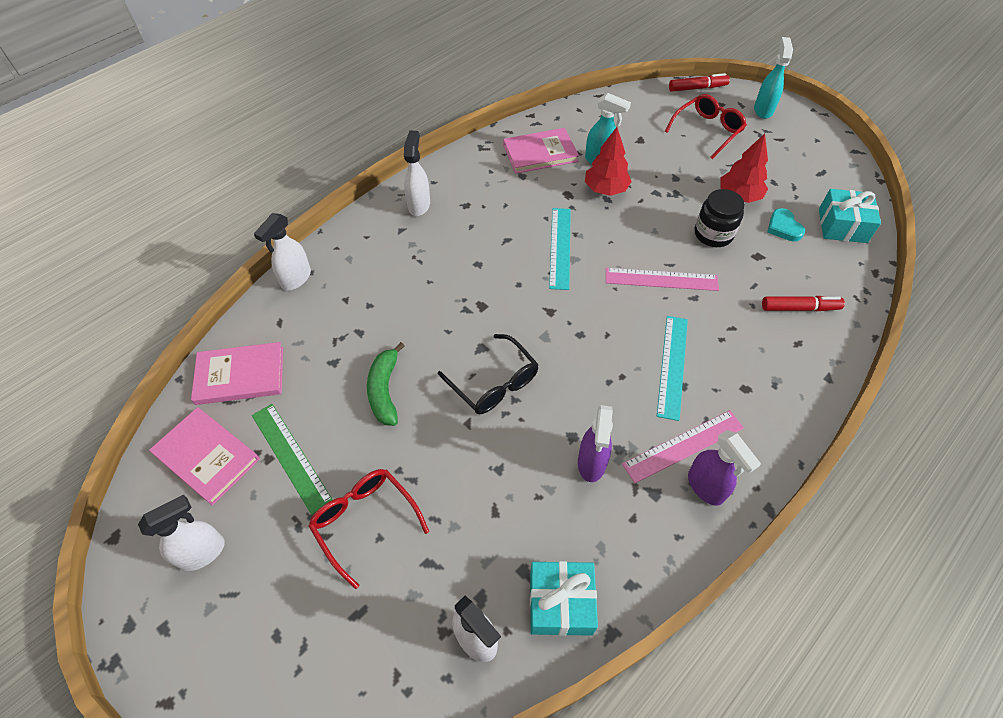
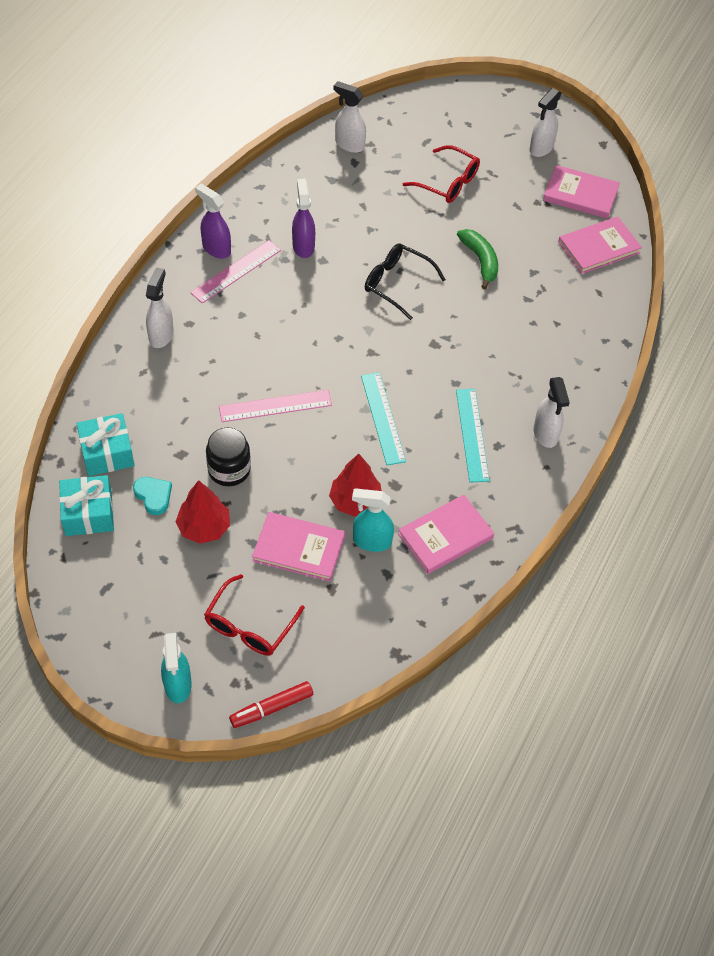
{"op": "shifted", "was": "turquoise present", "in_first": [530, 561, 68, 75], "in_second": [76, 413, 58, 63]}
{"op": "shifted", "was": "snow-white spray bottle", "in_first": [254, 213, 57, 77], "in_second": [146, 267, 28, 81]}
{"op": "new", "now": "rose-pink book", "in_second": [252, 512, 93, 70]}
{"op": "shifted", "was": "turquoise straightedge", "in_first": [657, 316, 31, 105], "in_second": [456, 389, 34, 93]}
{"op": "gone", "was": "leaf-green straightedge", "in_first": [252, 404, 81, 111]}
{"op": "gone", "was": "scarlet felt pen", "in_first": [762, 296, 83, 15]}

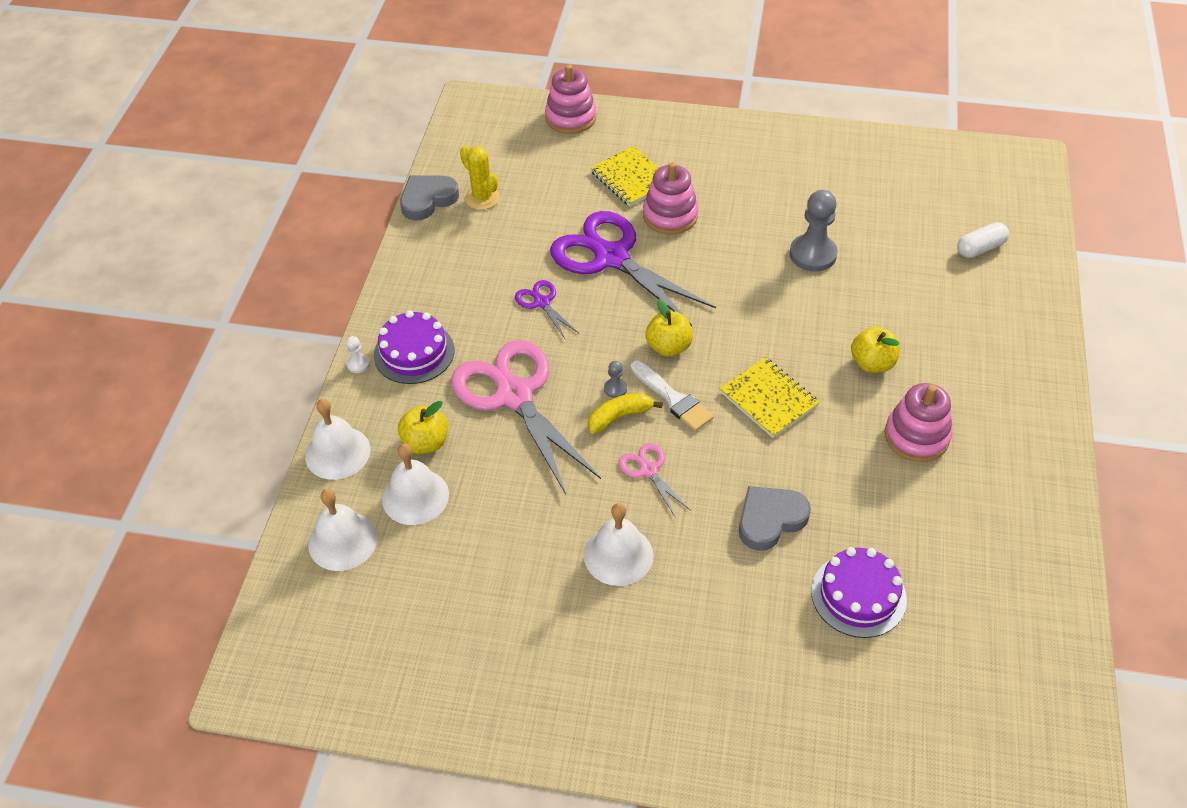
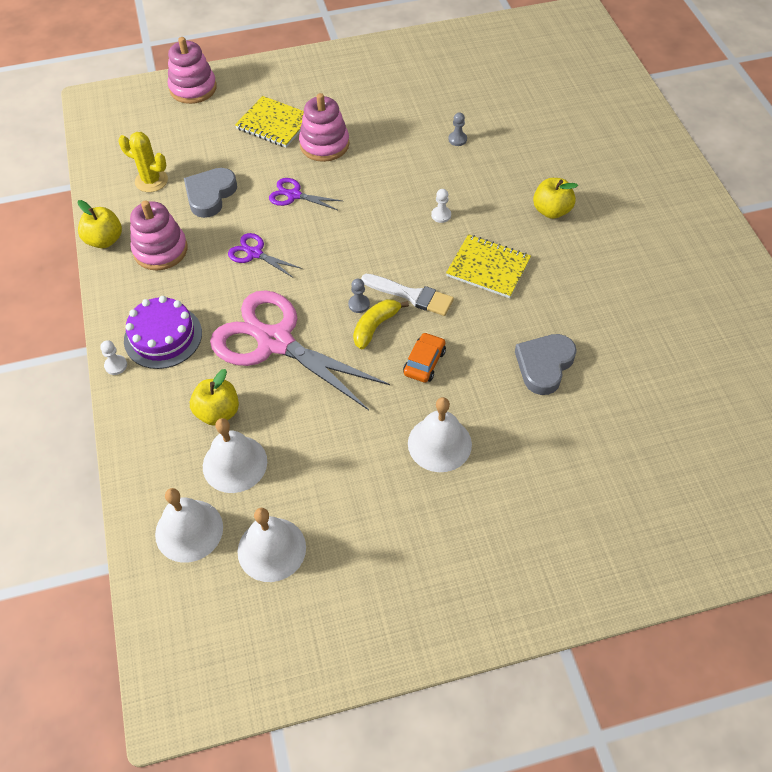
{"op": "shifted", "was": "golden toy apple", "in_first": [646, 299, 47, 58], "in_second": [77, 200, 45, 48]}
{"op": "shifted", "was": "rose-pink ring stacker", "in_first": [885, 383, 67, 79], "in_second": [130, 200, 57, 71]}
{"op": "shifted", "was": "ash-grey heart", "in_first": [400, 175, 59, 46], "in_second": [184, 168, 53, 50]}
{"op": "shifted", "was": "snow-white hand bell", "in_first": [305, 399, 66, 81], "in_second": [237, 508, 69, 74]}
{"op": "scaled", "was": "purple shears", "in_first": [550, 211, 166, 115], "in_second": [269, 178, 73, 32], "ratio": 0.45}
{"op": "swapped", "was": "rose-pink shears", "now": "orange-coloured car", "in_first": [618, 443, 73, 75], "in_second": [403, 332, 43, 51]}
{"op": "new", "now": "snow-white game pawn", "in_second": [431, 189, 20, 34]}
{"op": "scaled", "was": "ash-grey game pawn", "in_first": [789, 190, 49, 81], "in_second": [448, 113, 19, 33], "ratio": 0.45}
{"op": "gone", "was": "purple gateau", "in_first": [811, 547, 96, 91]}
{"op": "gone", "was": "snow-white pill shape", "in_first": [957, 222, 52, 36]}

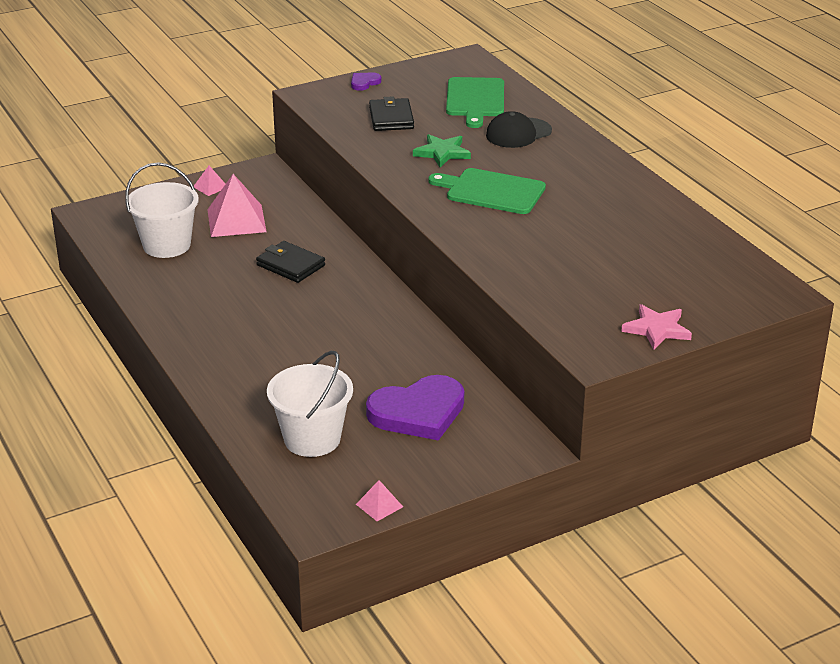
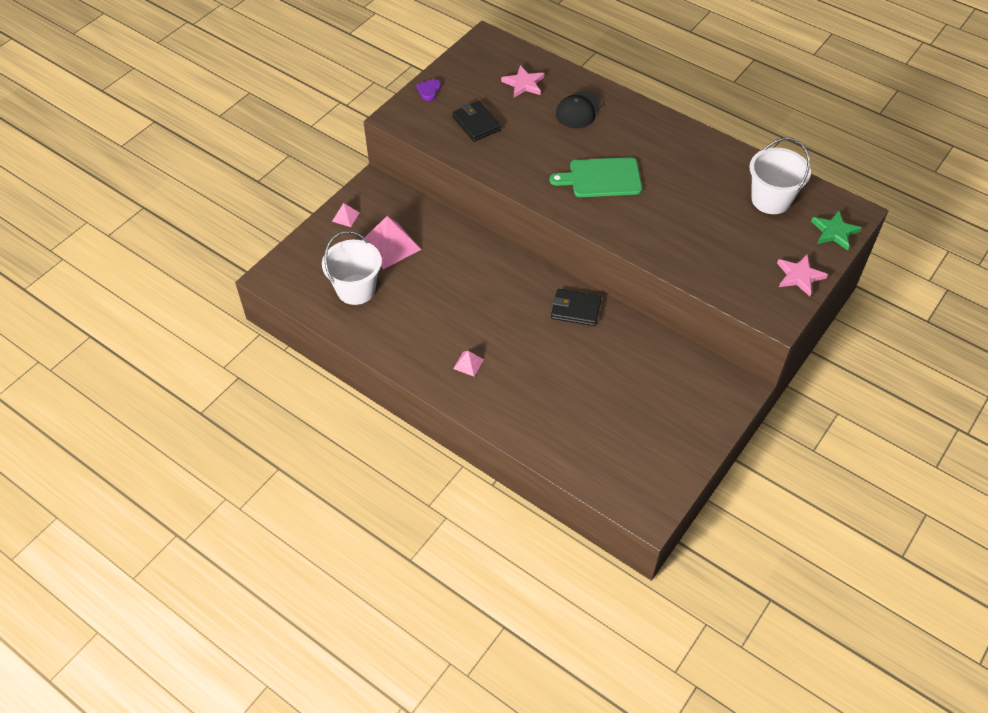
{"op": "shifted", "was": "rose-pink solid pyramid", "in_first": [356, 480, 47, 41], "in_second": [453, 351, 31, 26]}
{"op": "swapped", "was": "leaf-green cutting board", "now": "rose-pink five-pointed star", "in_first": [446, 77, 58, 51], "in_second": [501, 65, 43, 32]}
{"op": "shifted", "was": "jet-black card wallet", "in_first": [256, 241, 69, 42], "in_second": [551, 289, 51, 37]}
{"op": "shifted", "was": "snow-white bucket", "in_first": [267, 351, 86, 106], "in_second": [750, 138, 61, 76]}
{"op": "shifted", "was": "leaf-green five-pointed star", "in_first": [413, 134, 58, 33], "in_second": [811, 210, 51, 40]}
{"op": "gone", "was": "purple heart", "in_first": [366, 375, 98, 66]}

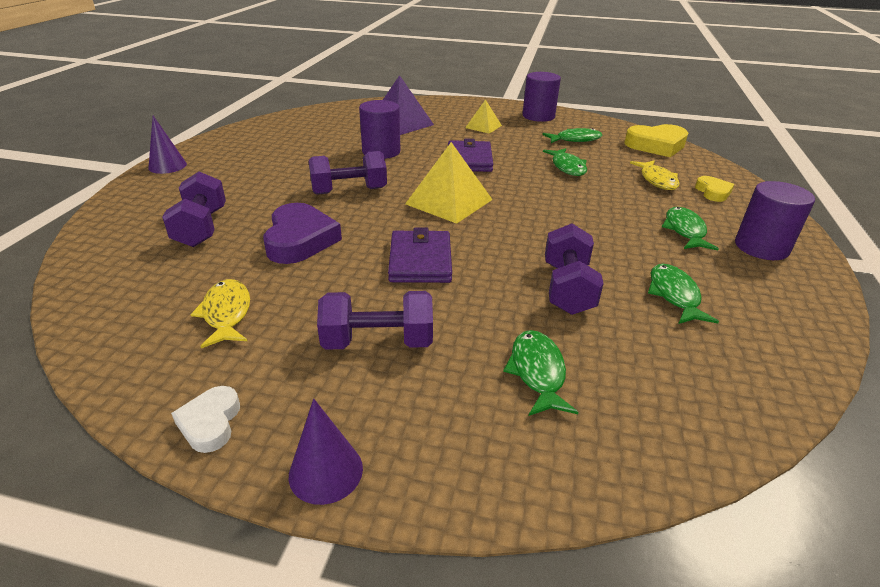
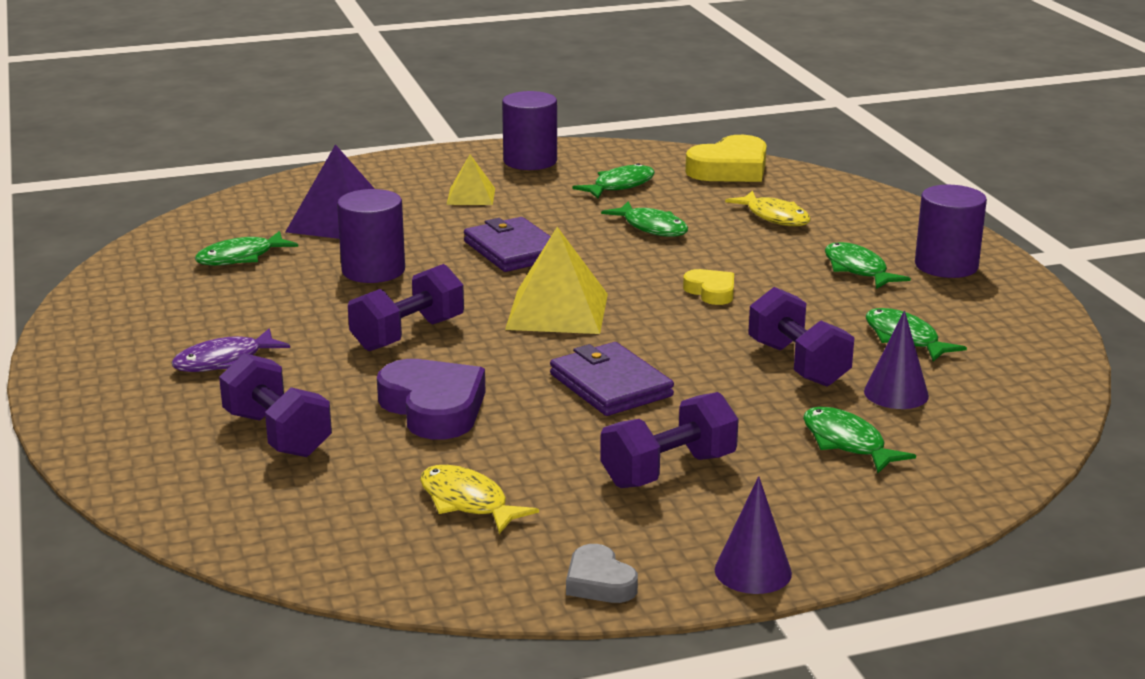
{"op": "new", "now": "purple toy fish", "in_second": [171, 328, 119, 44]}
{"op": "new", "now": "leaf-green toy fish", "in_second": [195, 231, 103, 35]}
{"op": "repainted", "was": "snow-white heart", "now": "ash-grey heart", "in_first": [171, 386, 69, 67], "in_second": [566, 544, 72, 59]}
{"op": "shifted", "was": "golden heart", "in_first": [695, 176, 39, 26], "in_second": [683, 269, 51, 36]}
{"op": "shifted", "was": "purple cone", "in_first": [148, 116, 39, 58], "in_second": [864, 310, 65, 99]}

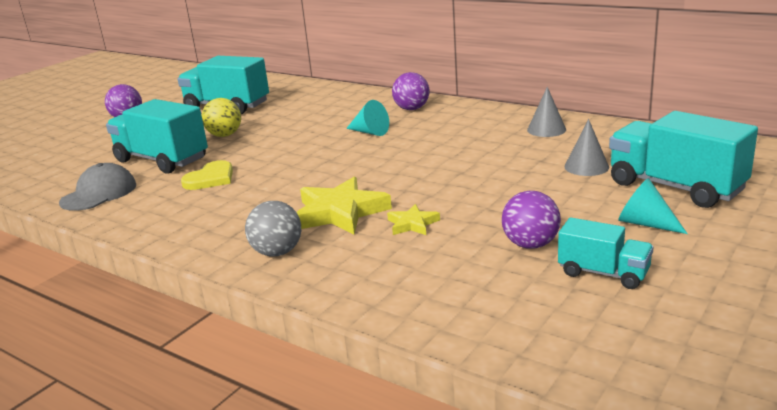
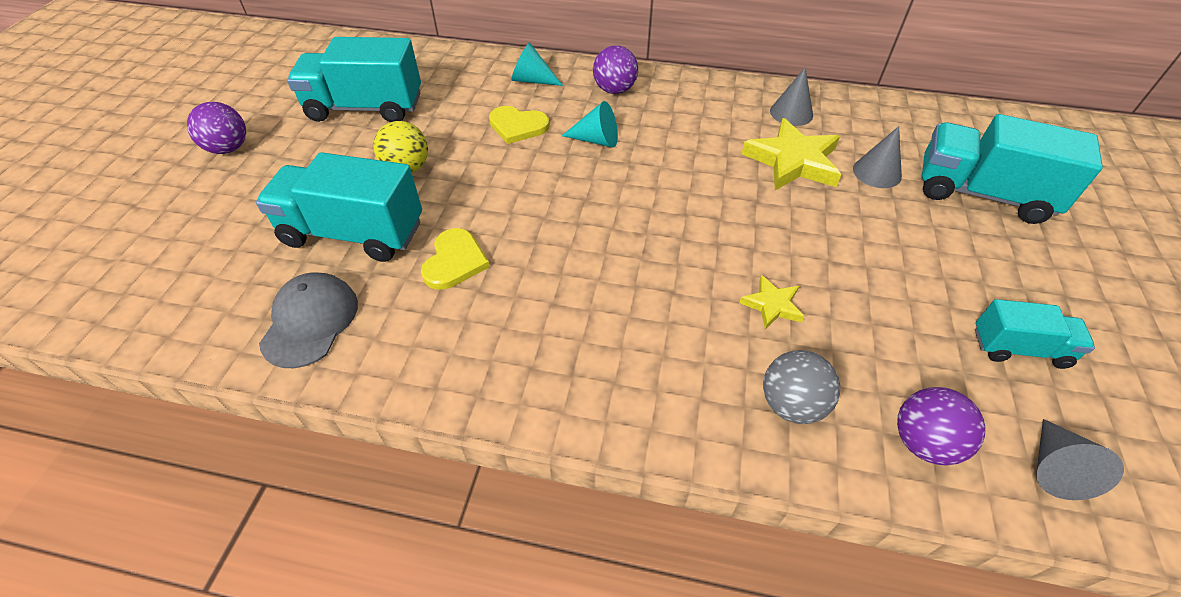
{"op": "new", "now": "golden heart", "in_second": [489, 106, 61, 38]}
{"op": "shifted", "was": "turquoise cone", "in_first": [618, 178, 70, 56], "in_second": [511, 42, 52, 44]}
{"op": "shifted", "was": "golden five-pointed star", "in_first": [297, 176, 95, 59], "in_second": [742, 118, 99, 72]}
{"op": "shifted", "was": "ash-grey play ball", "in_first": [245, 201, 56, 55], "in_second": [763, 350, 77, 74]}
{"op": "shifted", "was": "purple play ball", "in_first": [502, 191, 59, 58], "in_second": [897, 387, 89, 78]}
{"op": "new", "now": "ash-grey cone", "in_second": [1036, 419, 88, 81]}

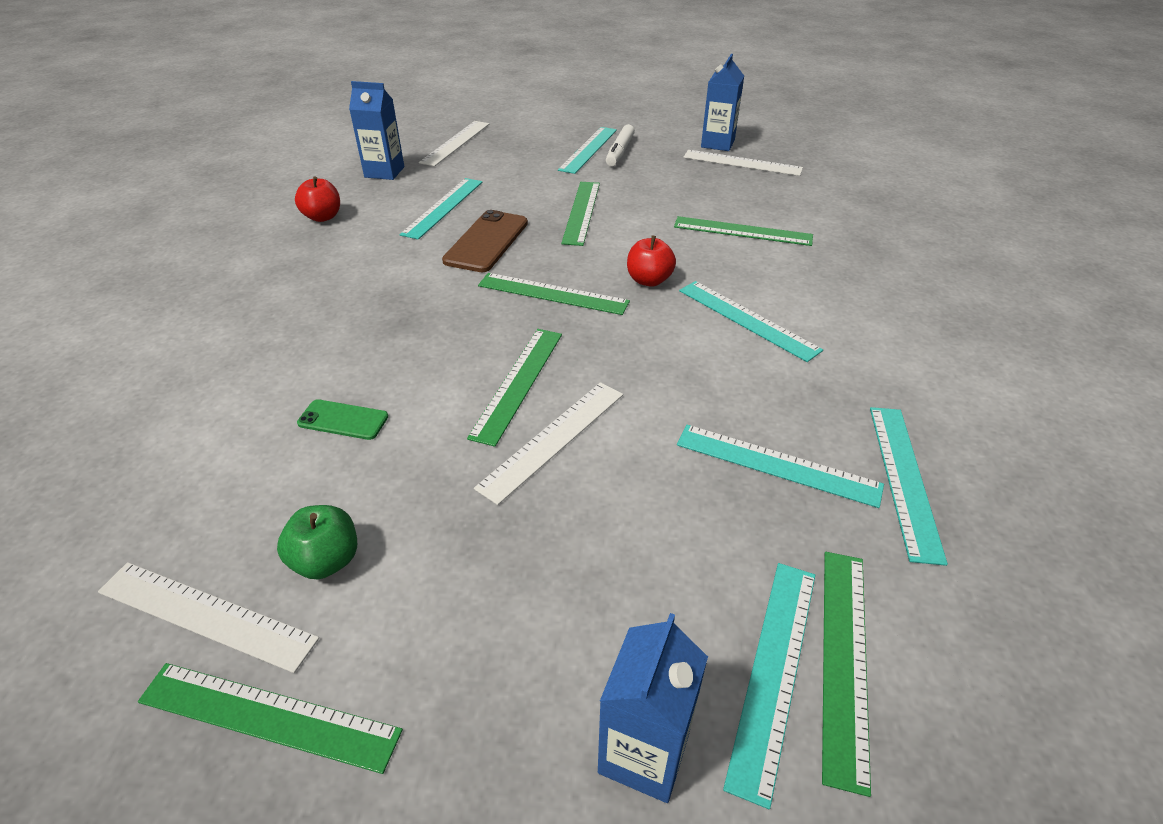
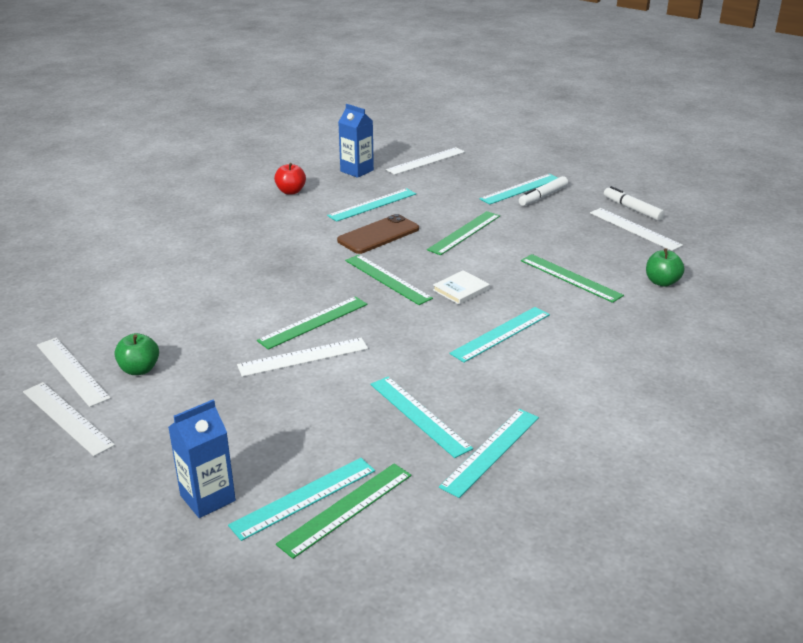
{"op": "repainted", "was": "leaf-green straightedge", "now": "snow-white straightedge", "in_first": [138, 663, 265, 111], "in_second": [23, 382, 92, 74]}
{"op": "swapped", "was": "scarlet toy apple", "now": "snow-white book", "in_first": [627, 236, 49, 51], "in_second": [433, 270, 57, 35]}
{"op": "rotated", "was": "turquoise straightedge", "in_first": [679, 281, 144, 81], "in_second": [449, 307, 101, 55], "clockwise": 60}
{"op": "swapped", "was": "blue milk carton", "now": "snow-white felt pen", "in_first": [701, 54, 43, 97], "in_second": [604, 186, 61, 35]}
{"op": "new", "now": "leaf-green toy apple", "in_second": [646, 248, 39, 39]}
{"op": "gone", "was": "leaf-green phone", "in_first": [297, 399, 91, 41]}

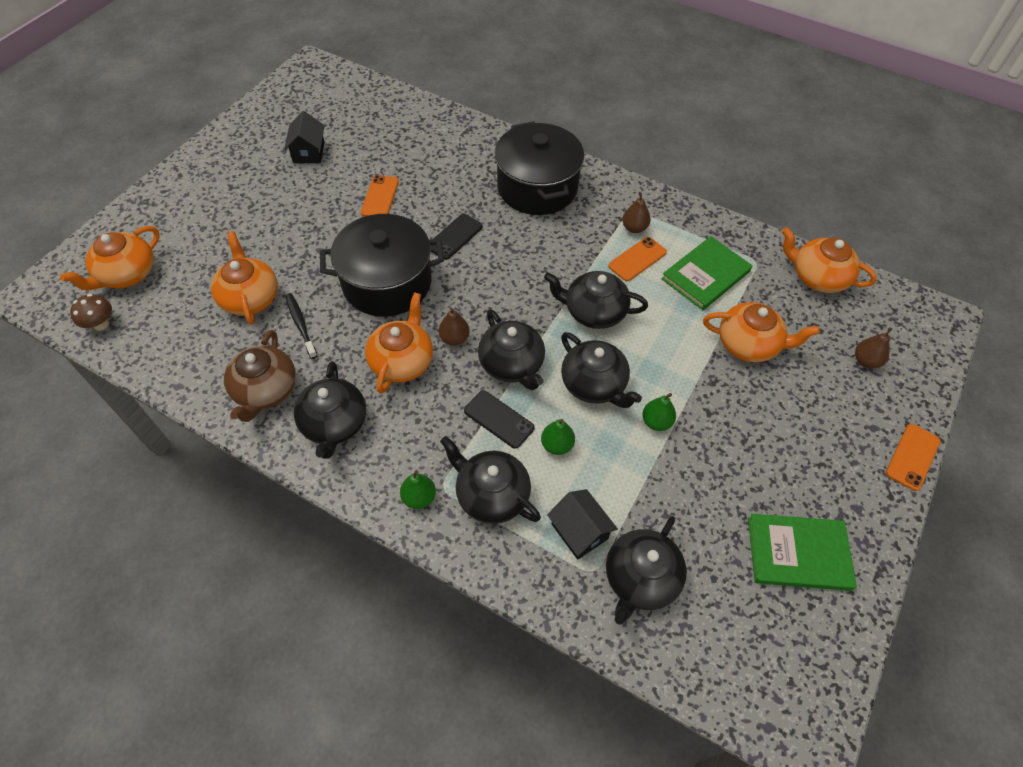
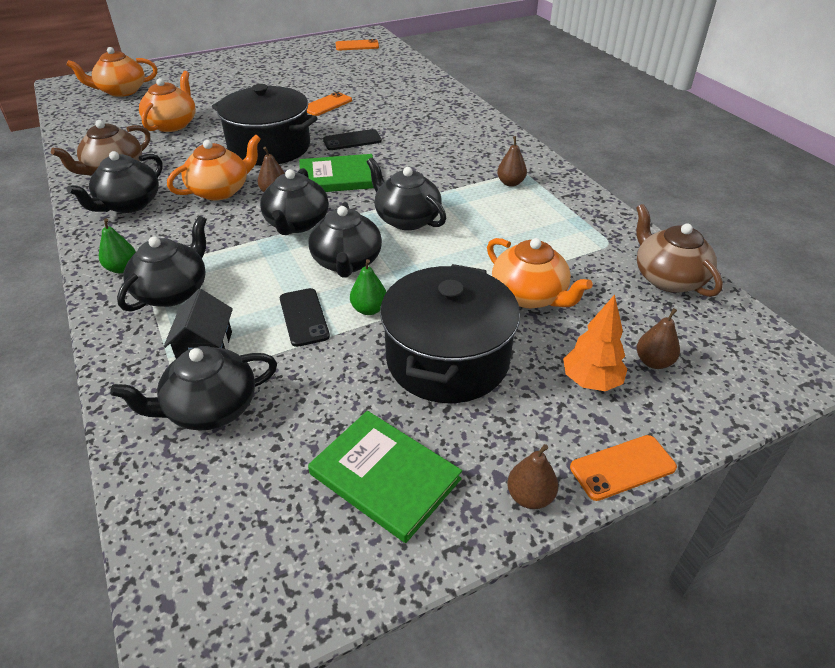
{"op": "rotated", "was": "jet-black china teapot", "in_first": [440, 436, 101, 88], "in_second": [117, 216, 90, 96], "clockwise": 45}
{"op": "shifted", "was": "jet-black phone", "in_first": [464, 391, 71, 58], "in_second": [280, 288, 50, 59]}
{"op": "shifted", "was": "leaf-green book", "in_first": [661, 236, 91, 74], "in_second": [299, 154, 75, 38]}
{"op": "shifted", "was": "orange-coloured phone", "in_first": [608, 237, 59, 44], "in_second": [336, 39, 43, 11]}
{"op": "shifted", "was": "jet-black stockpot", "in_first": [495, 121, 89, 94], "in_second": [380, 264, 140, 139]}
{"op": "new", "now": "brown pear", "in_second": [507, 444, 51, 65]}
{"op": "new", "now": "orange-coloured fir tree", "in_second": [563, 294, 64, 97]}
{"op": "repainted", "was": "orange-coloured china teapot", "now": "brown china teapot", "in_first": [782, 227, 95, 66], "in_second": [636, 204, 87, 93]}
{"op": "gone", "was": "brown mushroom", "in_first": [70, 294, 42, 37]}
{"op": "gone", "was": "jet-black cottage", "in_first": [284, 111, 41, 52]}
{"op": "gone", "was": "jet-black toothbrush", "in_first": [285, 293, 32, 66]}
{"op": "gone", "was": "leaf-green pear", "in_first": [541, 419, 34, 36]}

